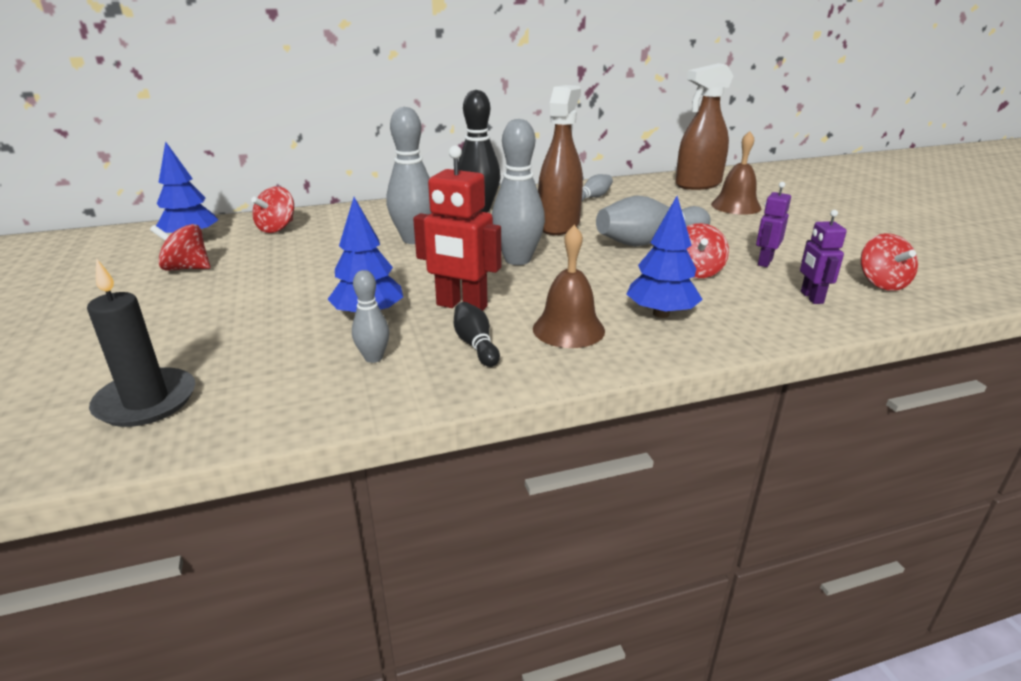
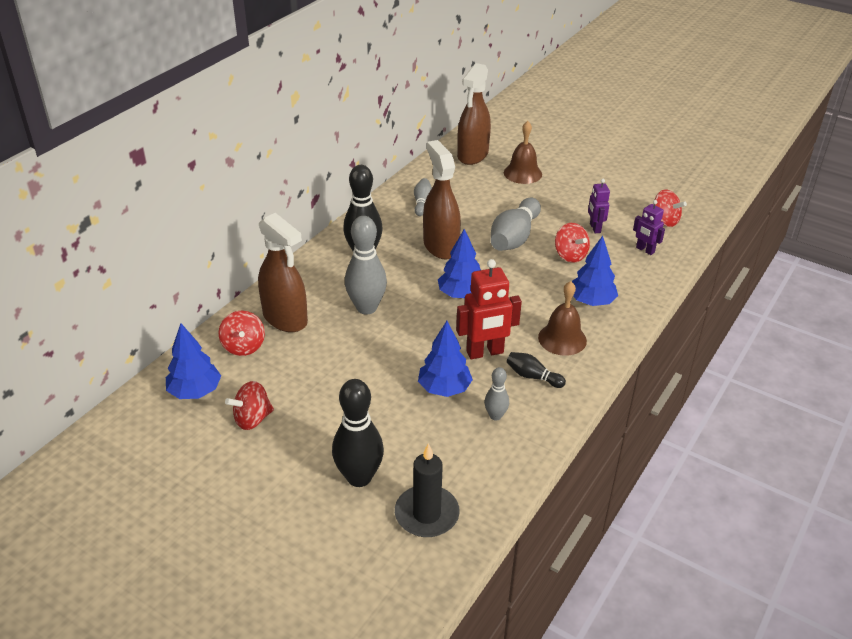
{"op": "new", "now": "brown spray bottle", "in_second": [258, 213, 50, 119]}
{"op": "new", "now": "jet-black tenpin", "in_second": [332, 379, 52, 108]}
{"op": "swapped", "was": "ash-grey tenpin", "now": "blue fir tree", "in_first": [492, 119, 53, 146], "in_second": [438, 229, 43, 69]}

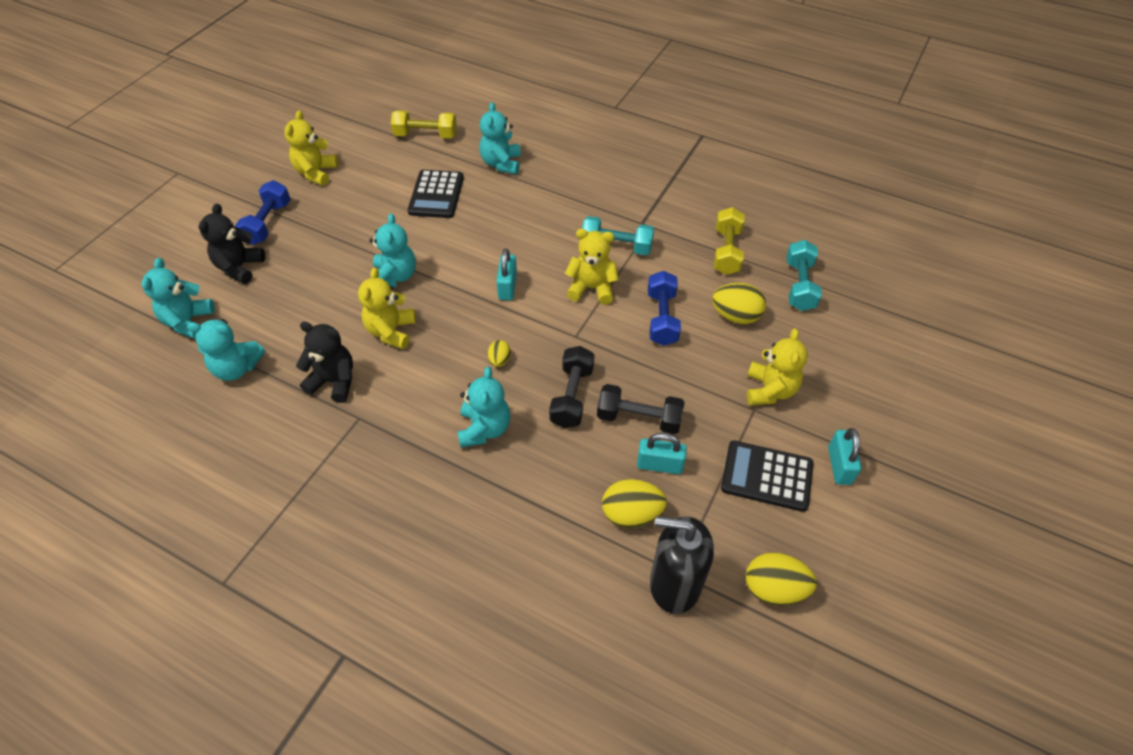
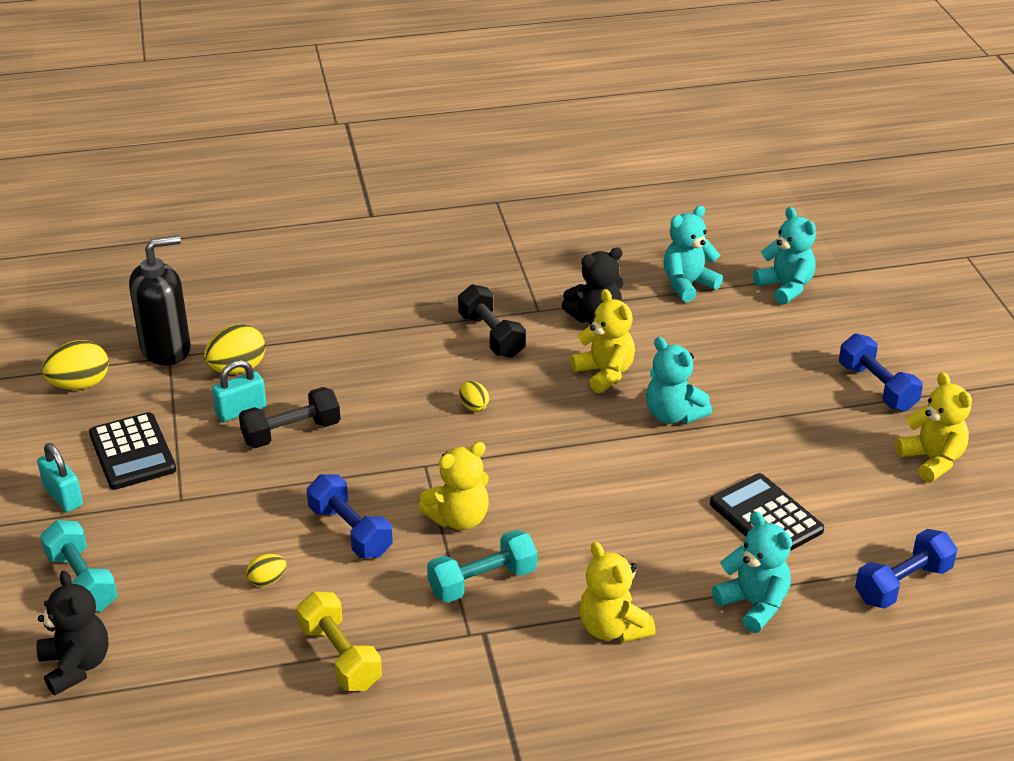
{"op": "shifted", "was": "jet-black teddy", "in_first": [199, 204, 66, 80], "in_second": [36, 571, 73, 124]}
{"op": "shifted", "was": "turquoise hand weight", "in_first": [786, 240, 36, 71], "in_second": [40, 520, 78, 92]}
{"op": "rotated", "was": "jet-black pocket calculator", "in_first": [721, 440, 92, 72], "in_second": [89, 412, 87, 78], "clockwise": 90}
{"op": "scaled", "was": "golden egg", "in_first": [712, 283, 54, 41], "in_second": [246, 554, 41, 33], "ratio": 0.55}
{"op": "shifted", "was": "jet-black hand weight", "in_first": [549, 346, 45, 82], "in_second": [458, 284, 68, 74]}
{"op": "shifted", "was": "golden teddy", "in_first": [747, 328, 61, 78], "in_second": [579, 542, 77, 101]}
{"op": "repainted", "was": "golden hand weight", "now": "blue hand weight", "in_first": [391, 110, 66, 29], "in_second": [855, 529, 102, 80]}
{"op": "gone", "was": "turquoise teddy", "in_first": [457, 366, 53, 82]}
{"op": "gone", "was": "turquoise padlock", "in_first": [496, 248, 21, 52]}

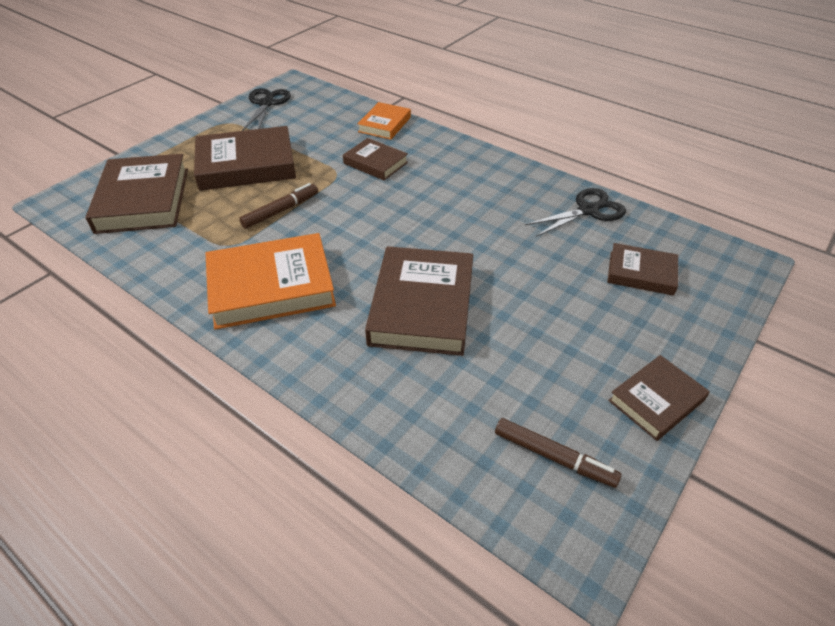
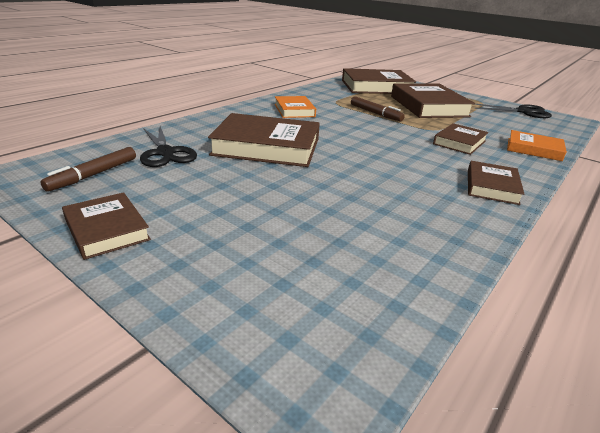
{"op": "shifted", "was": "jet-black shears", "in_first": [525, 188, 101, 49], "in_second": [140, 126, 57, 41]}
{"op": "scaled", "was": "orange-coloured book", "in_first": [205, 233, 131, 97], "in_second": [275, 96, 41, 22], "ratio": 0.56}
{"op": "shifted", "was": "brown book", "in_first": [607, 243, 71, 53], "in_second": [468, 161, 56, 44]}

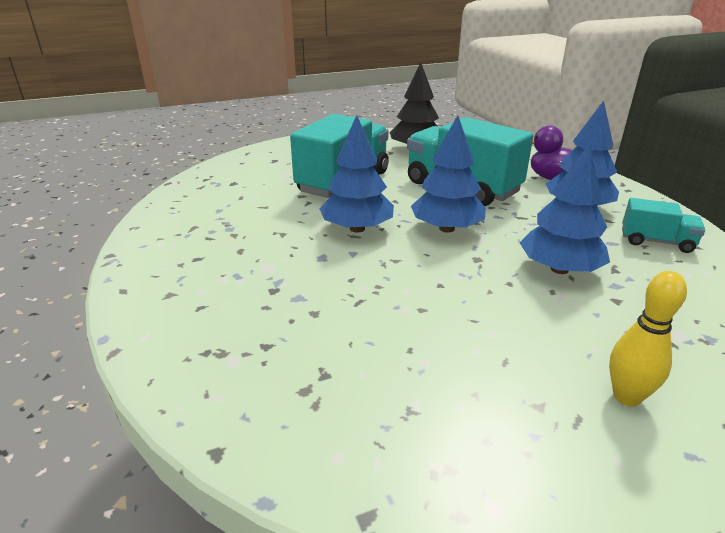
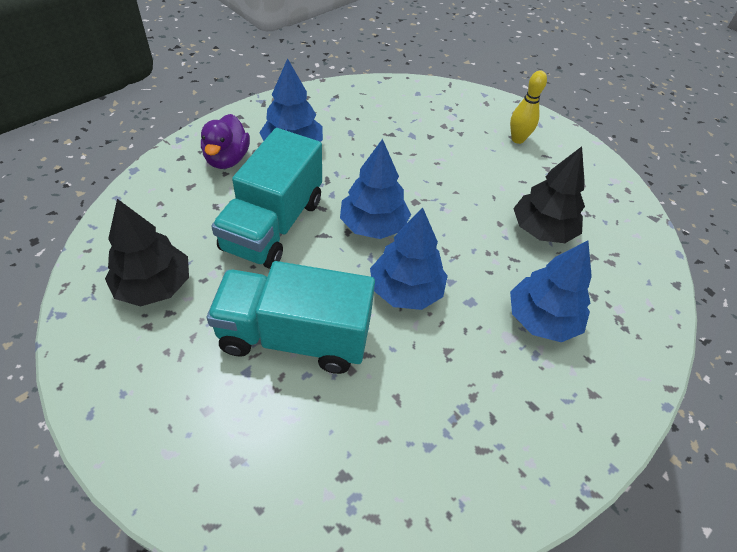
{"op": "shifted", "was": "blue fir tree", "in_first": [520, 143, 90, 131], "in_second": [510, 240, 82, 102]}
{"op": "new", "now": "jet-black fir tree", "in_second": [513, 146, 72, 97]}
{"op": "gone", "was": "turquoise truck", "in_first": [622, 198, 84, 55]}

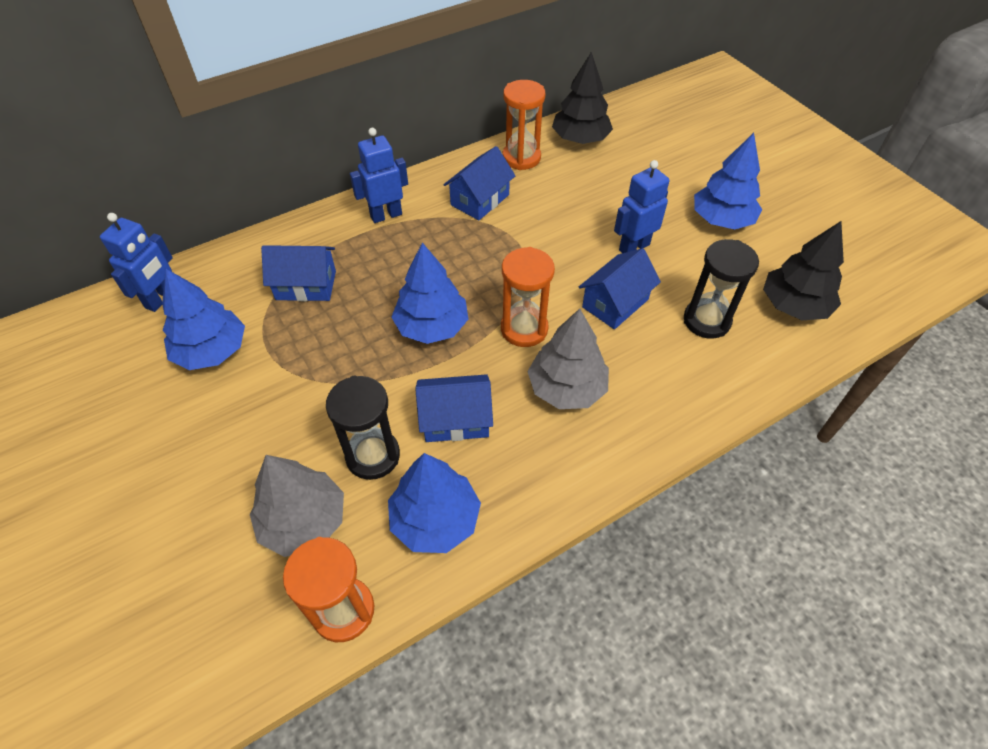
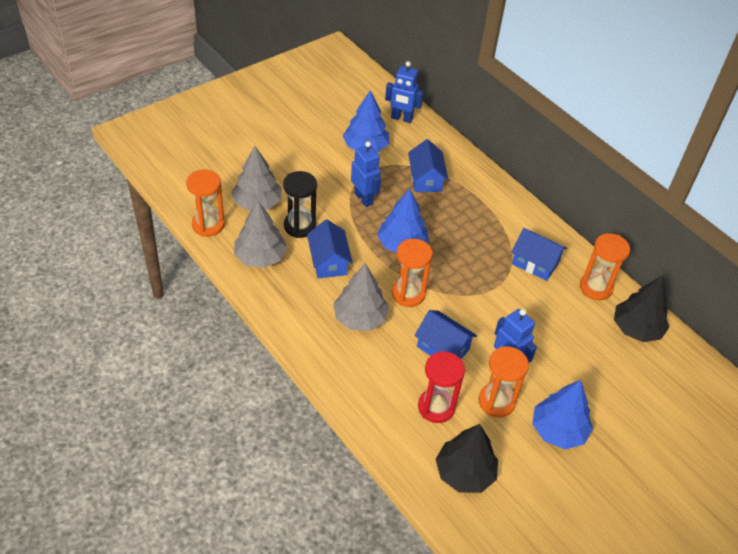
{"op": "repainted", "was": "blue fir tree", "now": "ash-grey fir tree", "in_first": [388, 453, 93, 100], "in_second": [234, 201, 53, 67]}
{"op": "shifted", "was": "blue toy robot", "in_first": [350, 128, 58, 95], "in_second": [351, 141, 30, 66]}
{"op": "repainted", "was": "jet-black sandglass", "now": "scarlet sandglass", "in_first": [684, 239, 75, 100], "in_second": [418, 351, 47, 72]}
{"op": "new", "now": "orange-coloured sandglass", "in_second": [479, 346, 50, 72]}

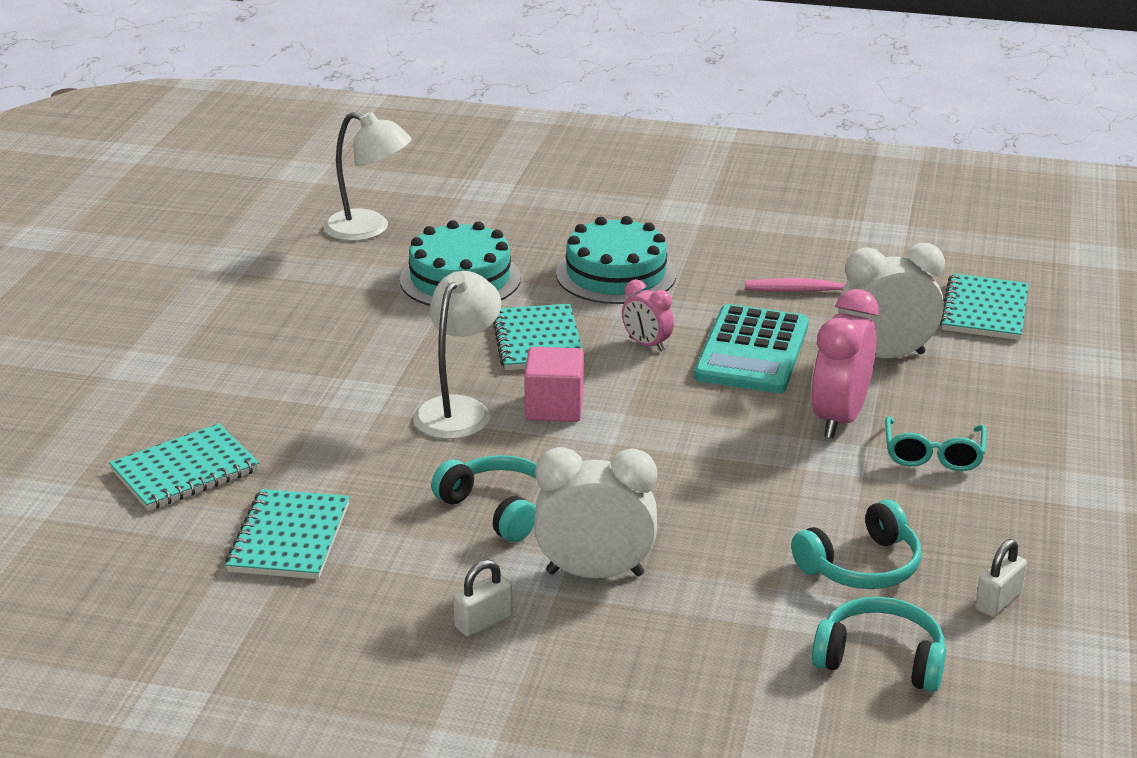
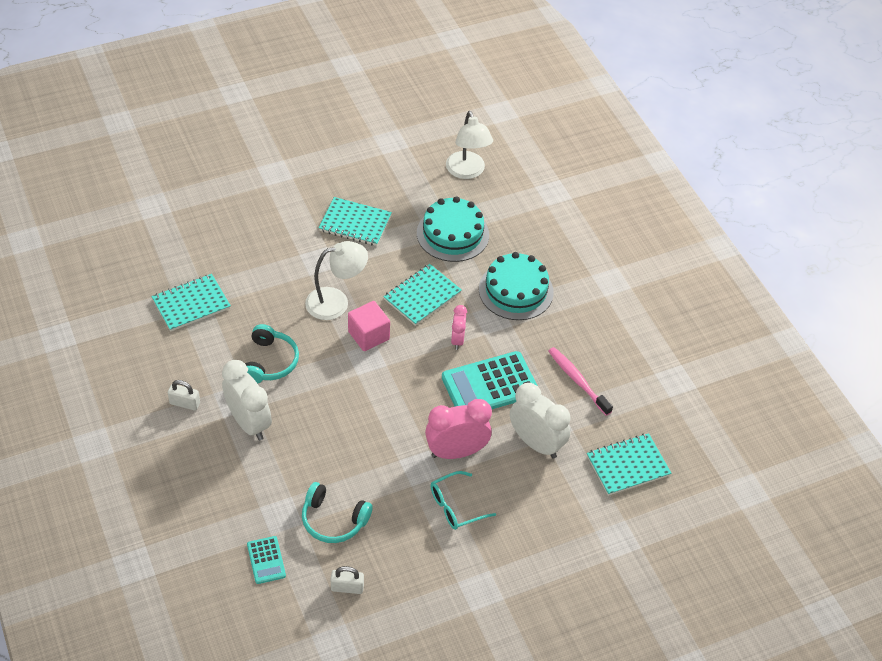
{"op": "swapped", "was": "turquoise headphones", "now": "turquoise pocket calculator", "in_first": [812, 597, 134, 95], "in_second": [247, 536, 39, 48]}
{"op": "shifted", "was": "turquoise exercise book", "in_first": [109, 423, 150, 88], "in_second": [319, 197, 73, 49]}

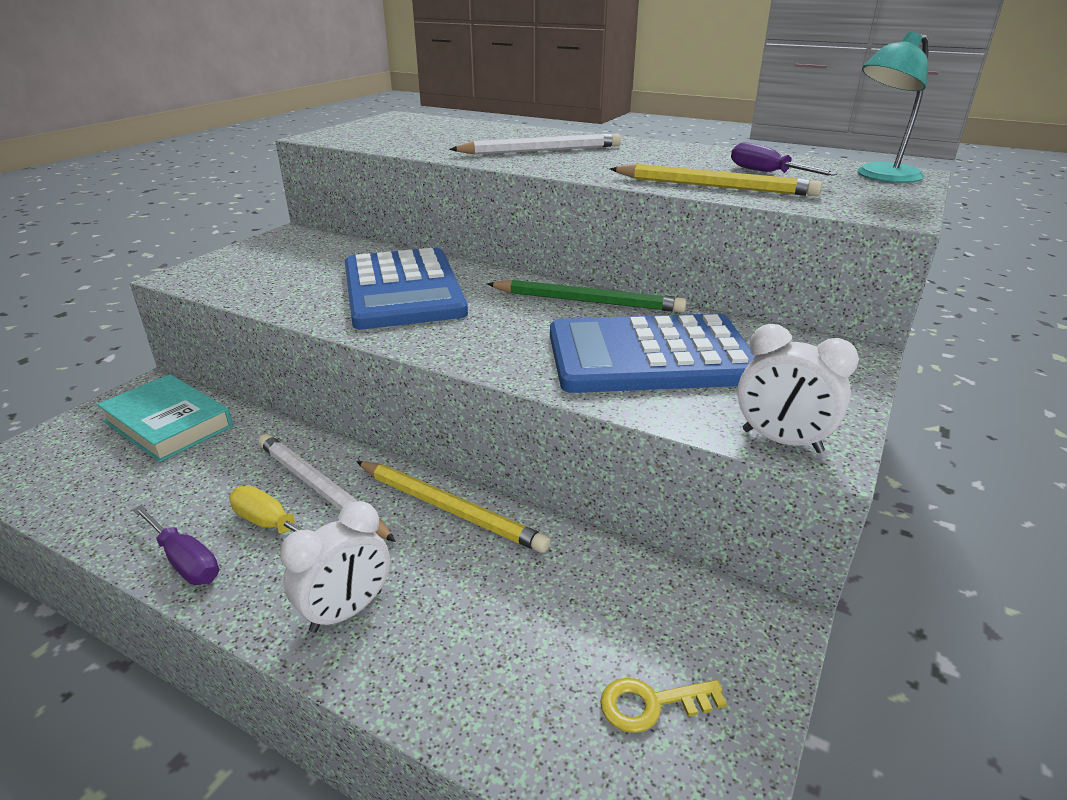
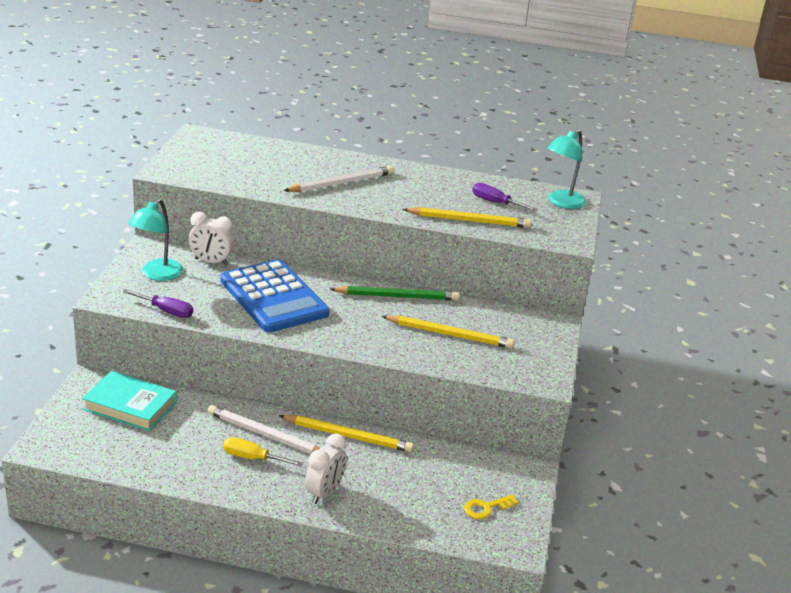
{"op": "shifted", "was": "purple hand screwdriver", "in_first": [132, 505, 87, 80], "in_second": [123, 289, 70, 29]}
{"op": "new", "now": "turquoise reading lamp", "in_second": [128, 199, 55, 82]}
{"op": "shifted", "was": "snow-white bedside clock", "in_first": [738, 324, 121, 129], "in_second": [189, 212, 45, 53]}
{"op": "swapped", "was": "blue pocket calculator", "now": "golden wooden pencil", "in_first": [550, 314, 206, 79], "in_second": [382, 315, 132, 33]}

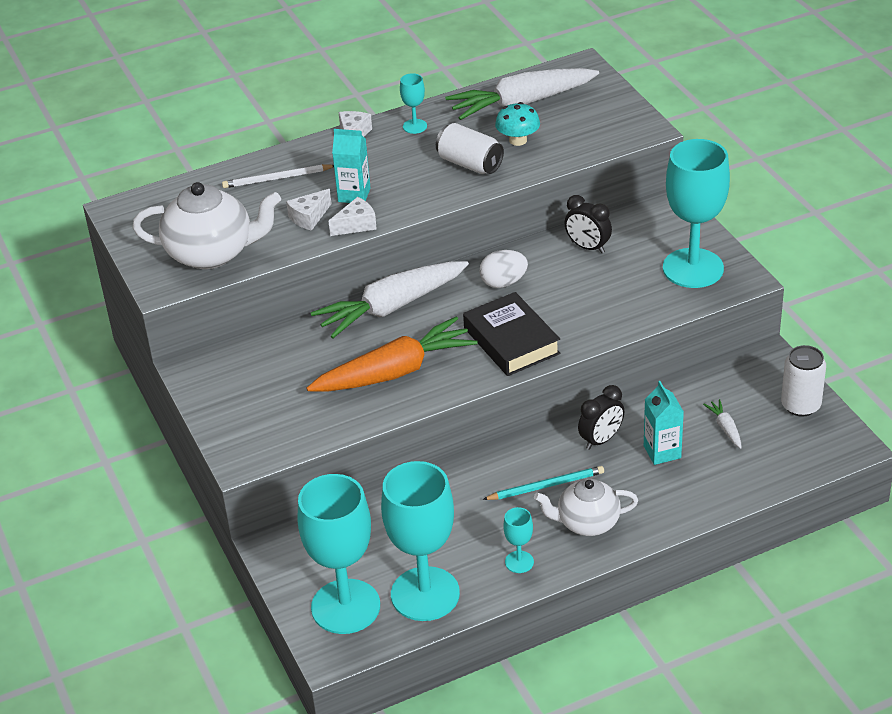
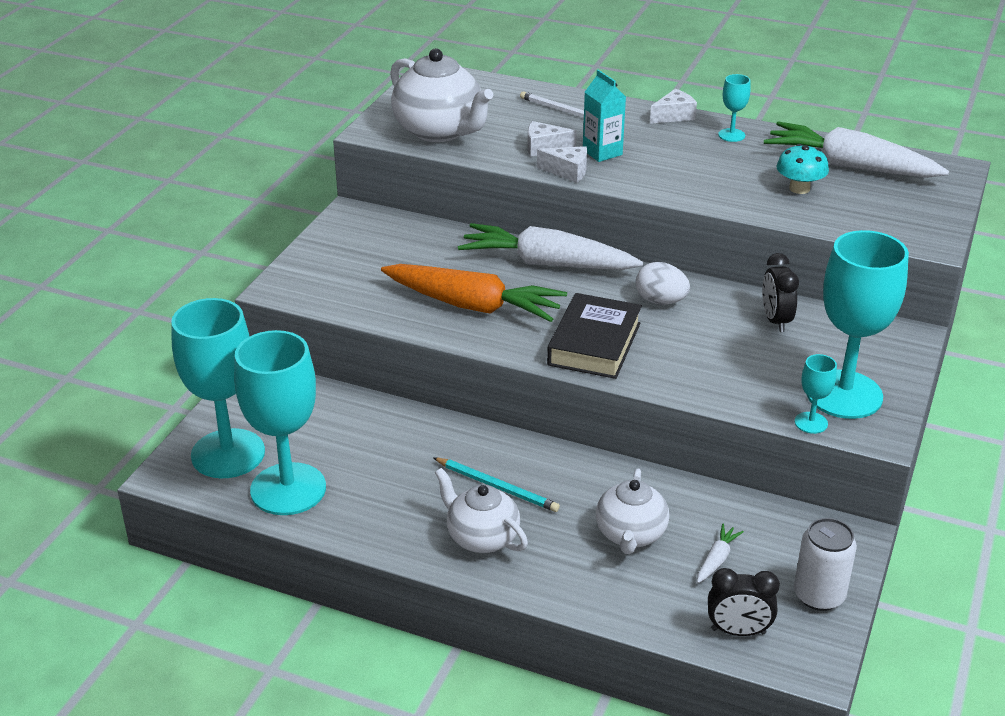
{"op": "swapped", "was": "turquoise milk carton", "now": "snow-white china teapot", "in_first": [644, 381, 40, 84], "in_second": [596, 468, 73, 86]}
{"op": "shifted", "was": "jet-black bedside clock", "in_first": [578, 385, 46, 65], "in_second": [708, 568, 72, 68]}
{"op": "shifted", "was": "turquoise chalice", "in_first": [503, 507, 31, 66], "in_second": [795, 354, 42, 80]}
{"op": "gone", "was": "snow-white tin", "in_first": [436, 123, 68, 51]}

